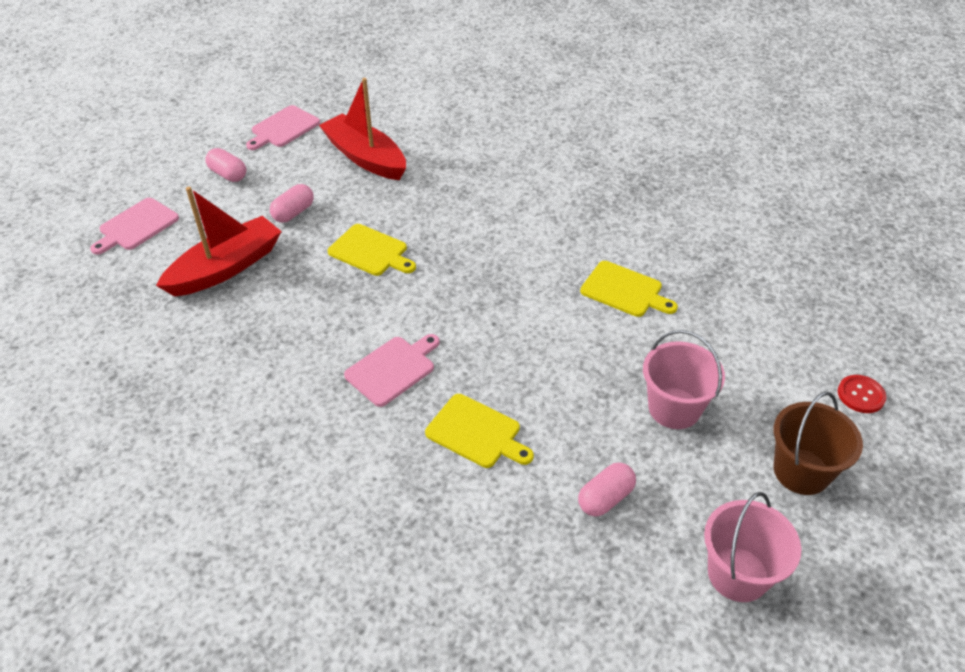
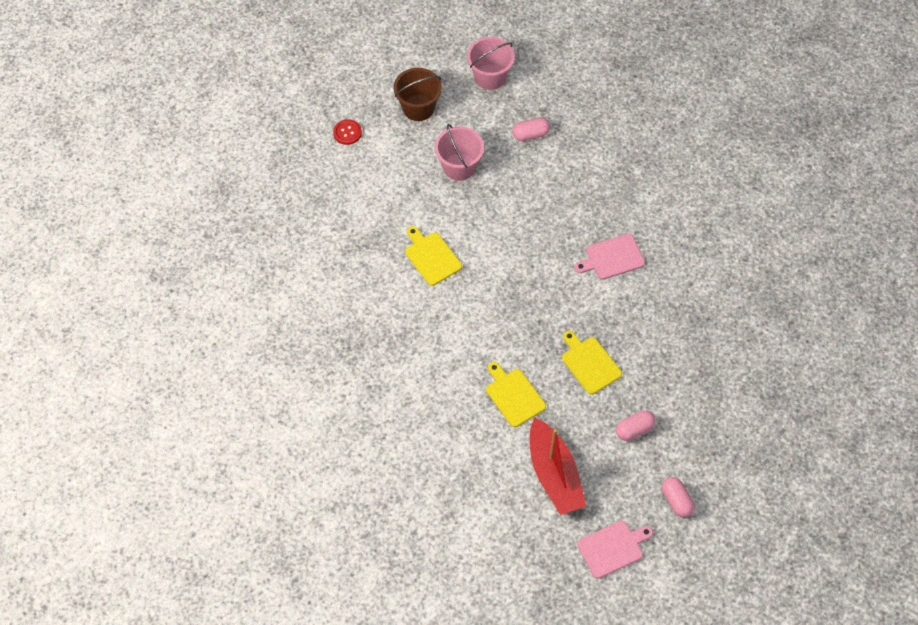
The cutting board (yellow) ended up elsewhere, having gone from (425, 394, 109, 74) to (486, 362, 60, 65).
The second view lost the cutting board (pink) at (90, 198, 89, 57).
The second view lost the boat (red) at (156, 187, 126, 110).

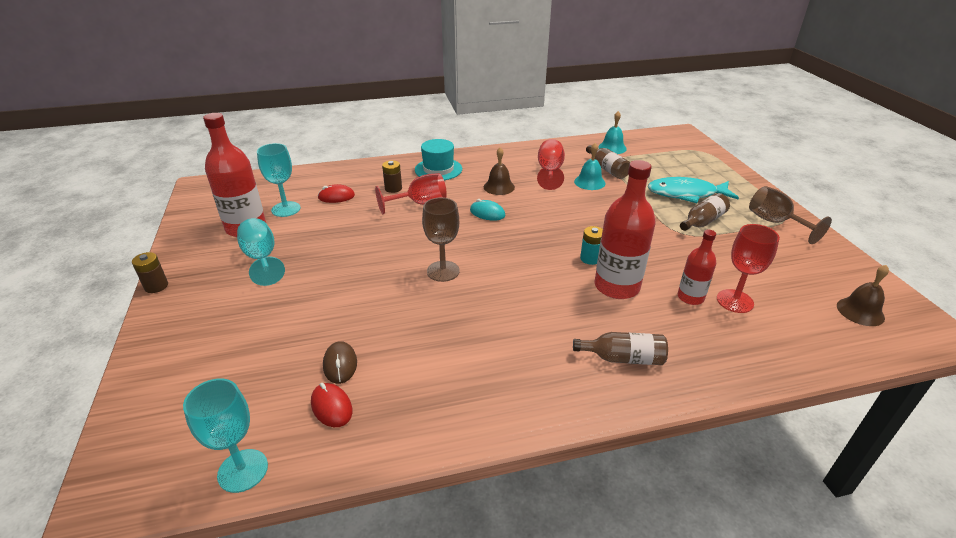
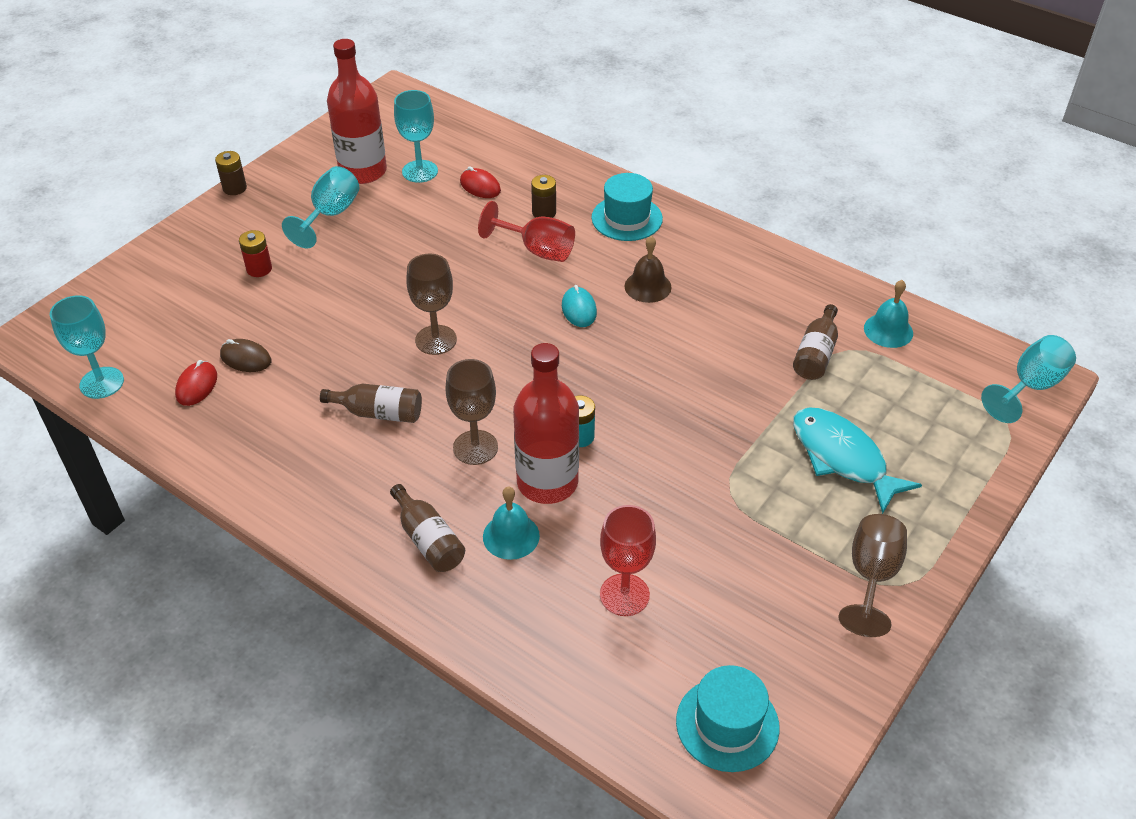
The mouse (brown) at (323, 341, 34, 43) ended up facing another way, 75 degrees clockwise from before.
The second view gained the battery (red) at (239, 230, 33, 47).
The bottle (brown) ended up elsewhere, having gone from (680, 193, 50, 38) to (320, 383, 102, 40).
The second view gained the goblet (brown) at (445, 359, 53, 106).
The bell (turquoise) ended up elsewhere, having gone from (574, 143, 32, 47) to (483, 487, 57, 73).
Where the bell (brown) stood at (837, 265, 52, 61), the hat (turquoise) came to stand at (676, 665, 104, 107).
The second view gained the goblet (turquoise) at (981, 335, 95, 88).
The second view lost the goblet (red) at (537, 139, 28, 51).
The second view lost the bottle (red) at (678, 230, 38, 75).

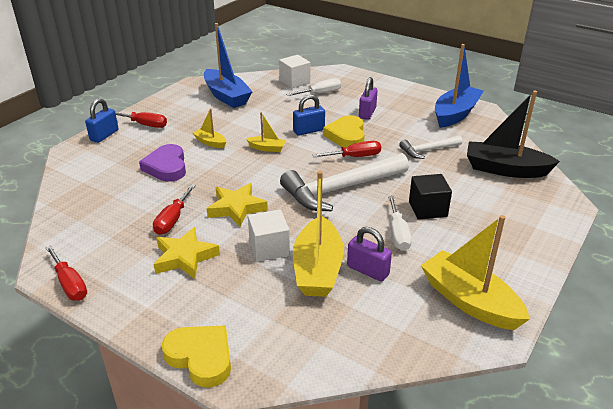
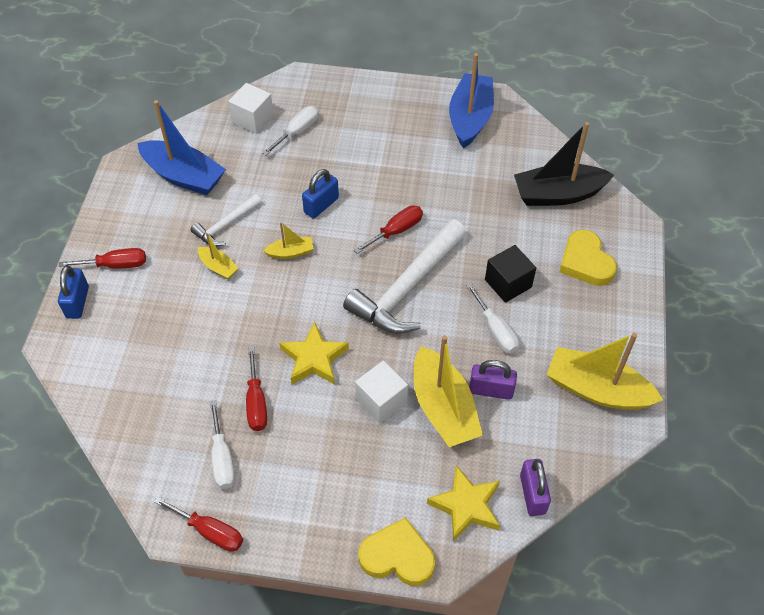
The hammer (white) ended up elsewhere, having gone from (399, 135, 64, 24) to (191, 194, 71, 52).
The boat (yellow) at (193, 109, 33, 39) ended up facing another way, 150 degrees counterclockwise from before.
The second view gained the screwdriver (white) at (210, 400, 25, 89).
The star (yellow) ended up elsewhere, having gone from (153, 227, 67, 52) to (427, 465, 73, 77).
The padlock (purple) ended up elsewhere, having gone from (359, 77, 19, 43) to (520, 459, 31, 57).
The heart (yellow) ended up elsewhere, having gone from (323, 115, 42, 33) to (559, 229, 58, 57).
The second view lost the heart (purple) at (139, 144, 47, 38).

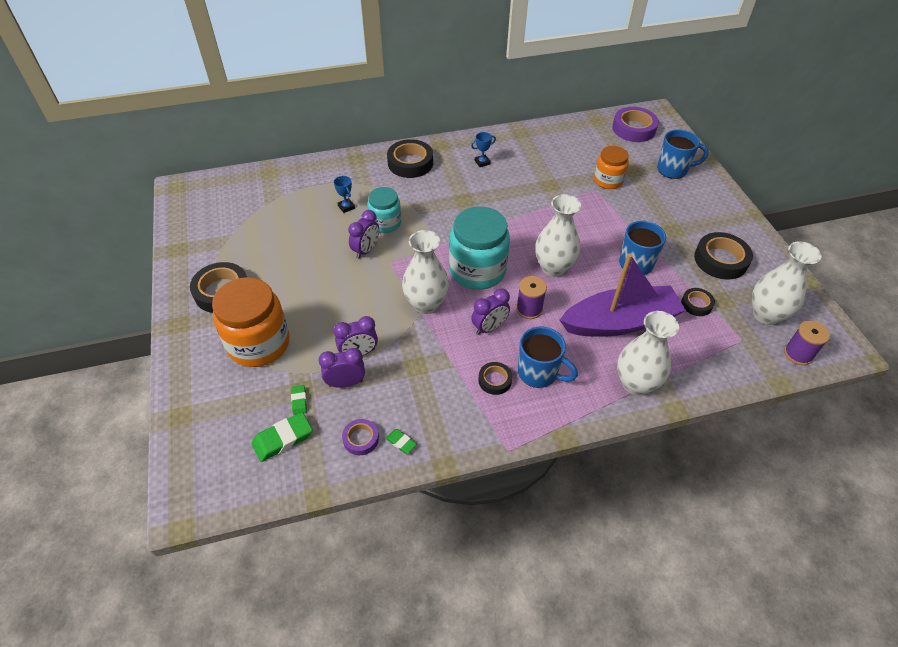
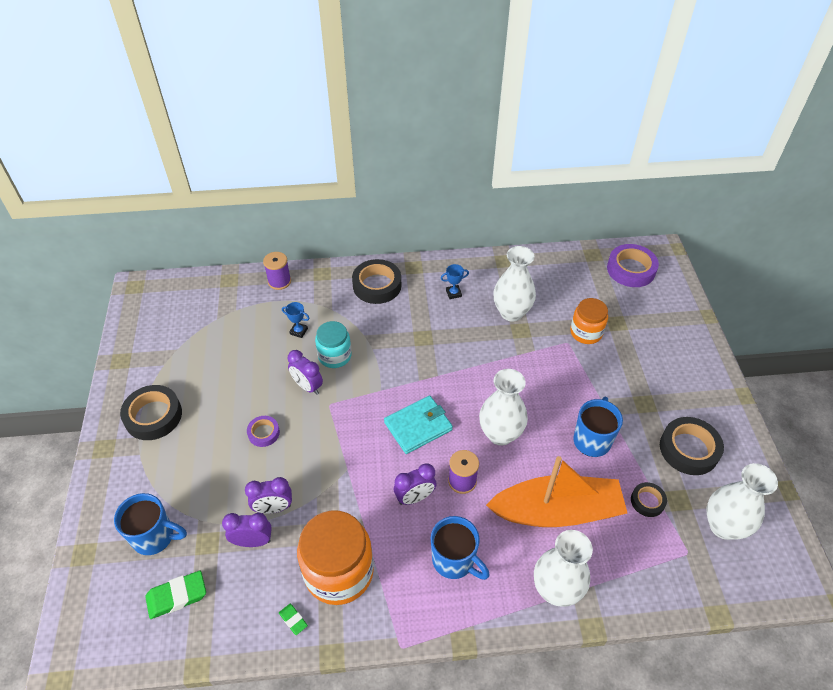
The mug (blue) ended up elsewhere, having gone from (657, 129, 52, 50) to (114, 493, 73, 62).
The tape (purple) ended up elsewhere, having gone from (342, 419, 37, 36) to (247, 416, 33, 31).
The spool (purple) ended up elsewhere, having gone from (784, 320, 46, 45) to (263, 252, 28, 38).
The trophy (blue) at (334, 176, 21, 37) ended up facing another way, 45 degrees counterclockwise from before.
The clock (purple) at (348, 210, 31, 49) ended up facing another way, 90 degrees clockwise from before.
The jar (orange) ended up elsewhere, having gone from (212, 277, 78, 90) to (297, 510, 77, 95).
Where the jar (turquoise) stood at (449, 206, 61, 84), the wallet (turquoise) came to stand at (384, 395, 69, 59).
What was the boat (purple) at (560, 253, 126, 84) turned into the boat (orange) at (486, 456, 141, 71).
The vase (white) ended up elsewhere, having gone from (402, 230, 47, 84) to (493, 246, 43, 75).
The second view lost the eraser (green) at (291, 385, 16, 30).
The second view lost the tape (black) at (478, 362, 34, 33).

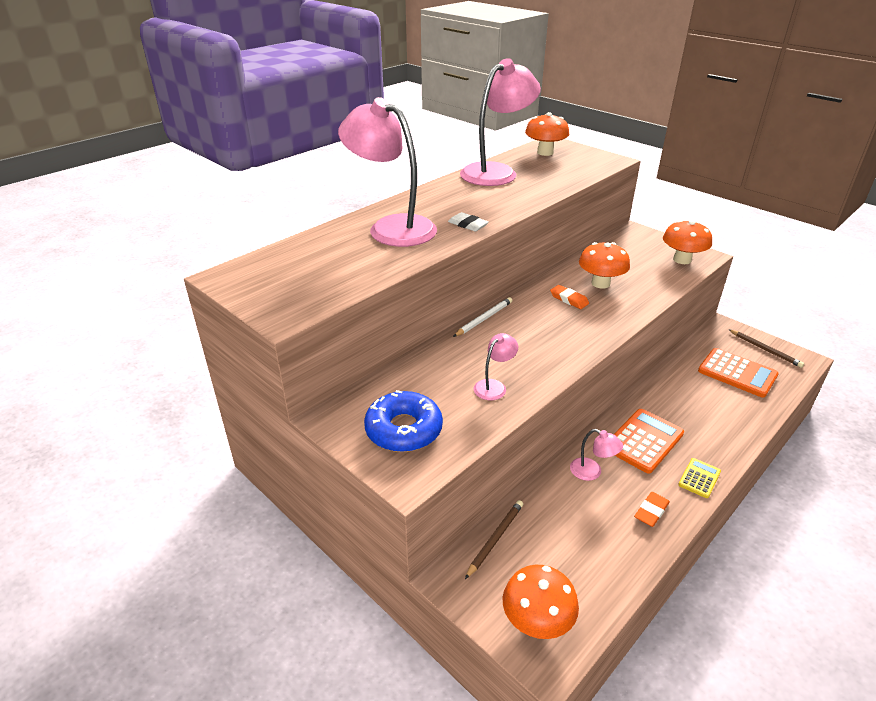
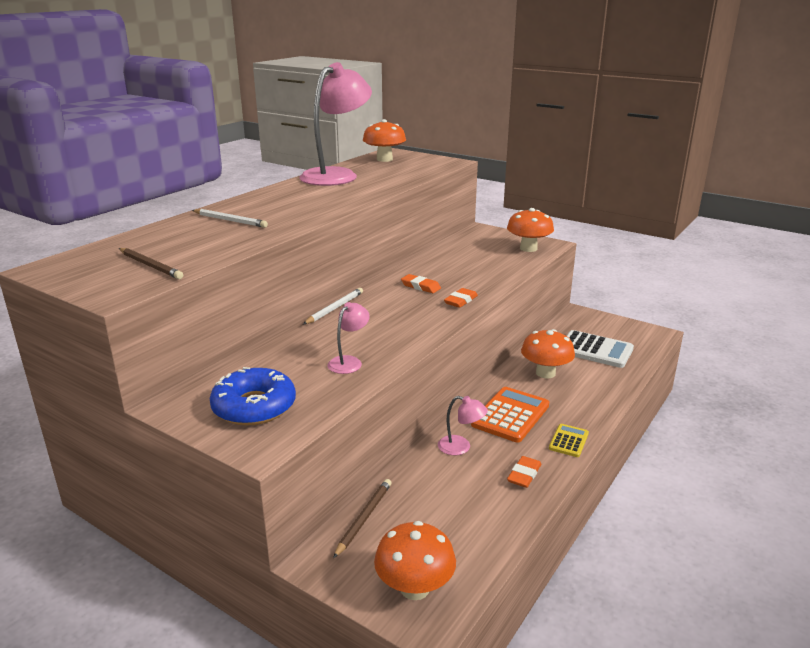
The pencil (brown) ended up elsewhere, having gone from (728, 329, 76, 39) to (119, 248, 64, 31).
Where the lamp (pink) stood at (338, 97, 99, 150), the pencil (white) came to stand at (192, 209, 76, 19).
The second view gained the eraser (orange) at (444, 288, 34, 20).
The mushroom (orange) ended up elsewhere, having gone from (579, 242, 51, 47) to (521, 329, 54, 49).
What was the calculator (orange) at (698, 348, 81, 50) turned into the calculator (white) at (567, 330, 67, 38).
The second view lost the eraser (white) at (448, 212, 41, 19).

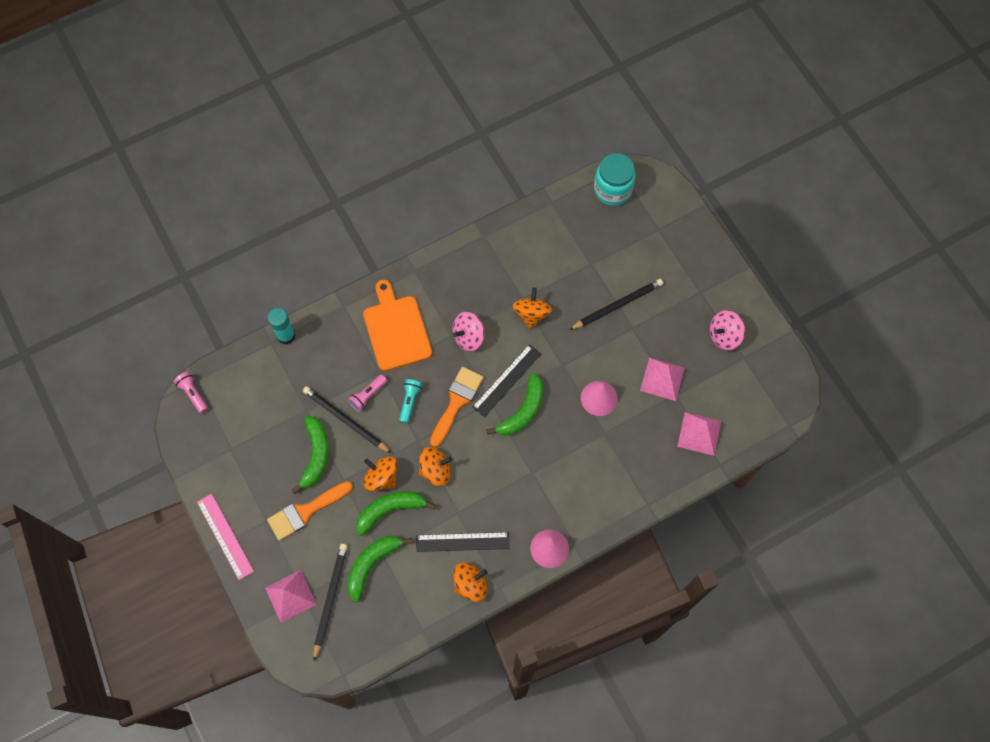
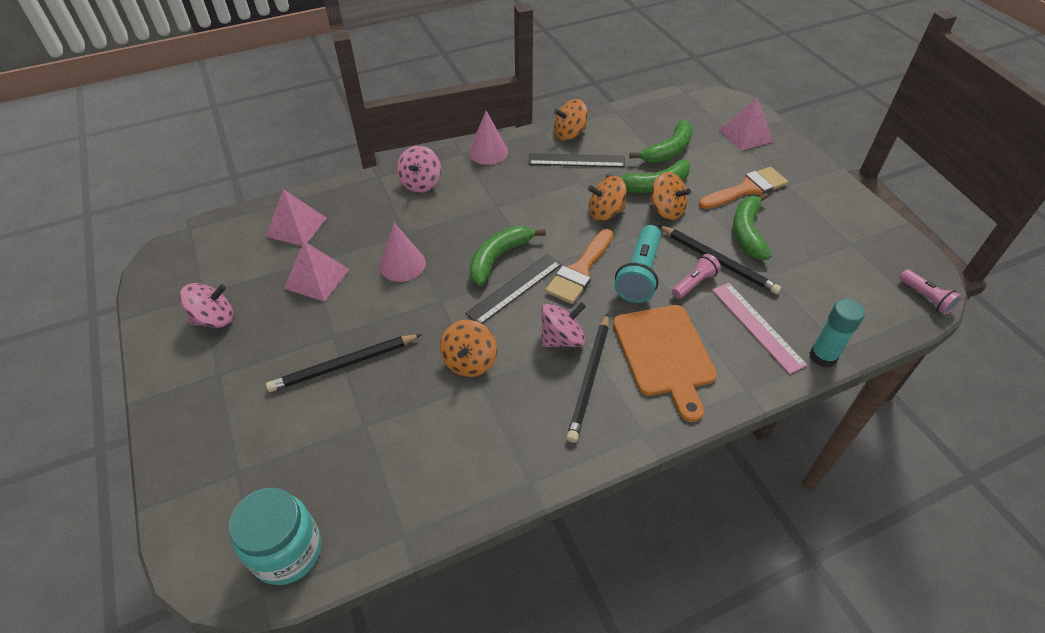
The second view gained the spinning top (pink) at (397, 146, 44, 47).
The pencil (black) ended up elsewhere, having gone from (313, 544, 35, 117) to (567, 313, 42, 130).
The size of the flashlight (turquoise) at (399, 379, 23, 44) changed by a factor of 1.70.
The ruler (pink) ended up elsewhere, having gone from (197, 494, 57, 86) to (712, 283, 95, 91).

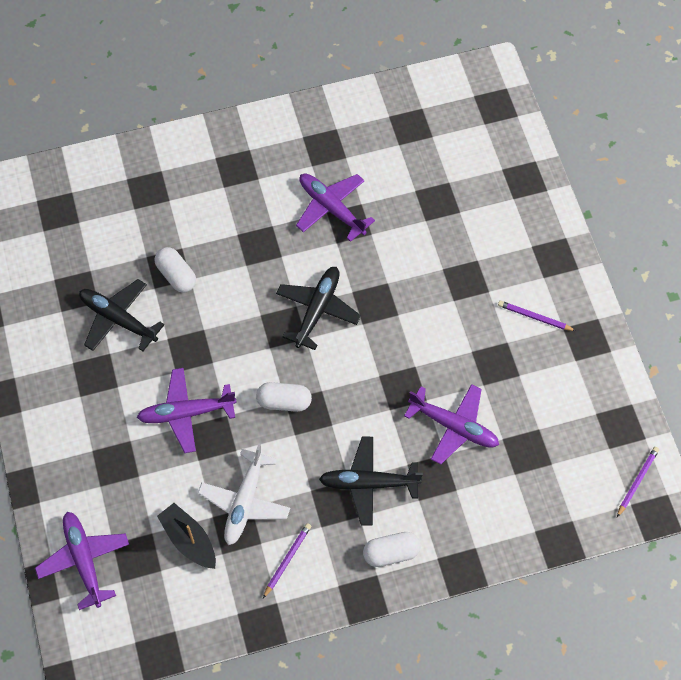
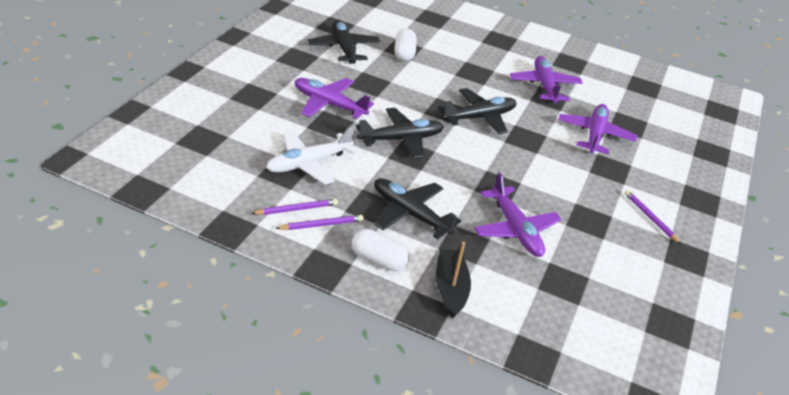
The pencil (purple) ended up elsewhere, having gone from (617, 447, 42, 70) to (275, 215, 89, 15).
Where the capsule (white) stood at (256, 382, 56, 30), the plane (black) came to stand at (356, 108, 88, 51).
The boat (black) ended up elsewhere, having gone from (157, 503, 59, 66) to (436, 242, 35, 76).
The plane (purple) ended up elsewhere, having gone from (35, 512, 94, 98) to (558, 104, 79, 51).

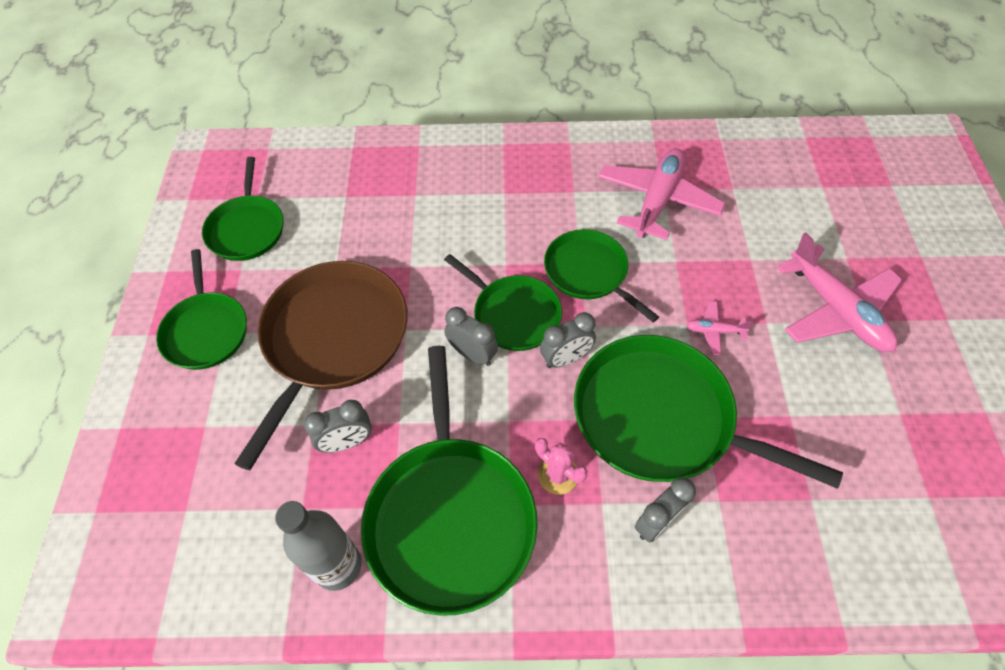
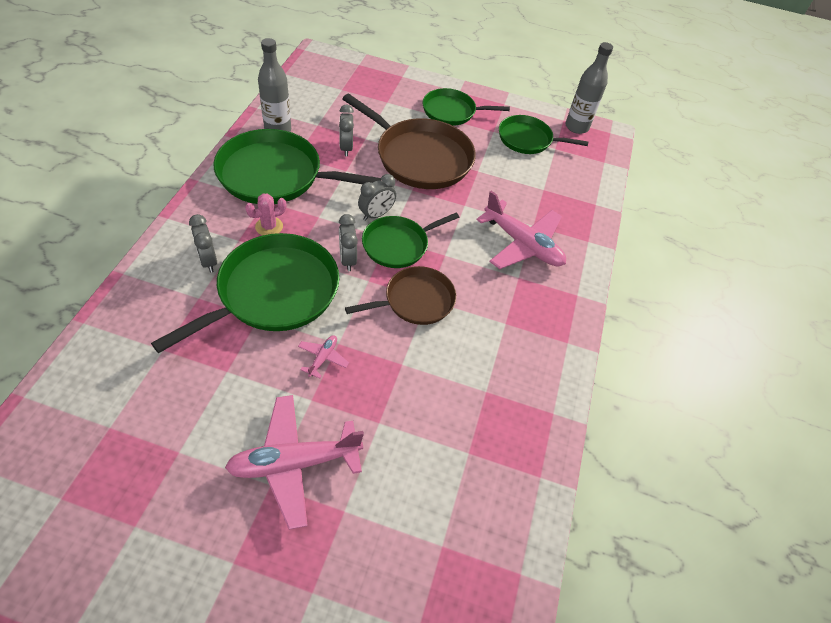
What was the pan (green) at (544, 229, 115, 93) turned into the pan (brown) at (345, 266, 111, 59).
The plane (pink) ended up elsewhere, having gone from (599, 148, 126, 92) to (476, 191, 90, 78).
The second view gained the bottle (grey) at (565, 42, 48, 92).

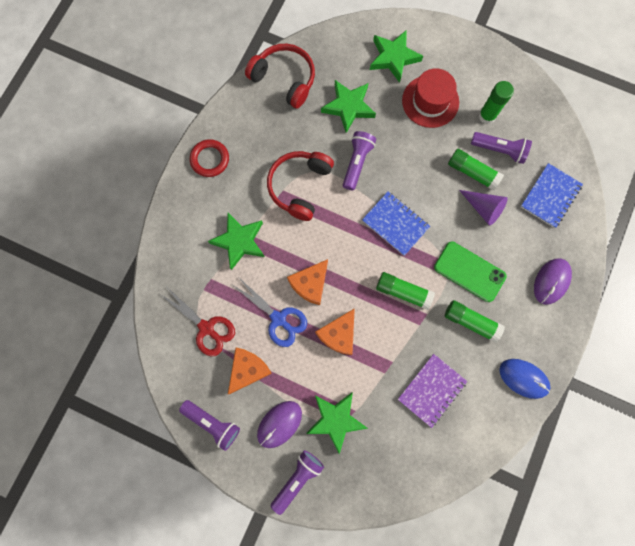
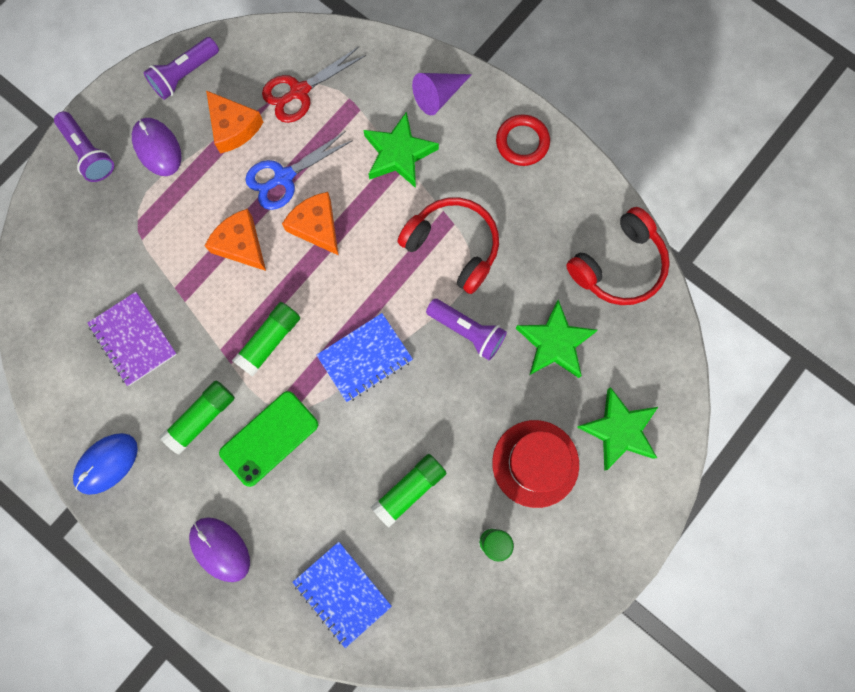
The cone (purple) ended up elsewhere, having gone from (459, 190, 49, 36) to (412, 73, 60, 42).
The second view lost the star (green) at (306, 392, 62, 62).
The second view lost the flashlight (purple) at (471, 132, 61, 32).

